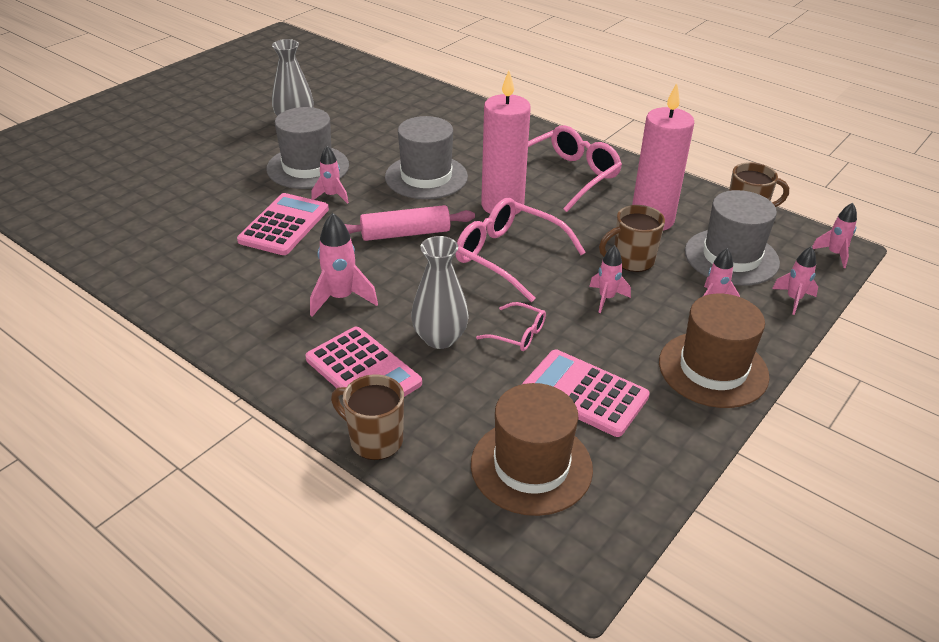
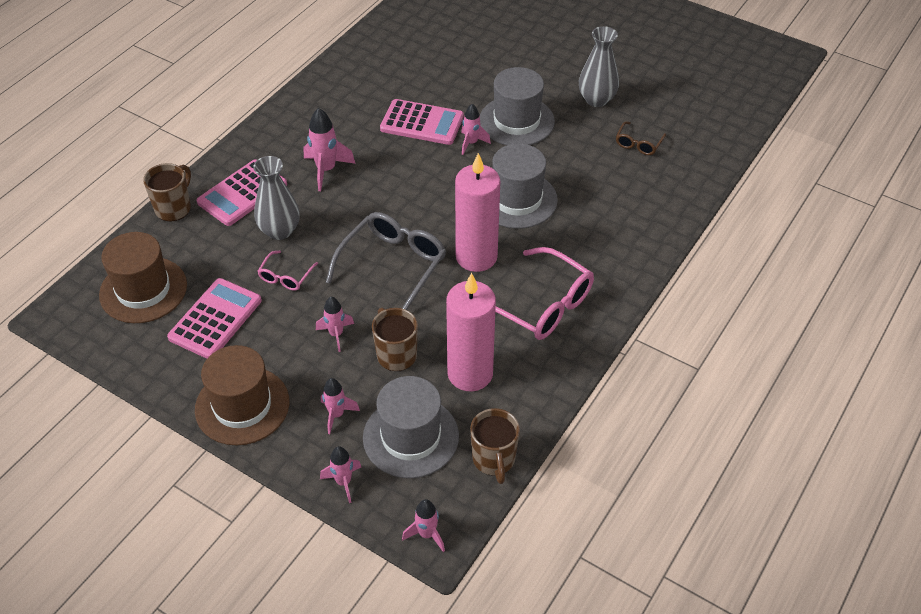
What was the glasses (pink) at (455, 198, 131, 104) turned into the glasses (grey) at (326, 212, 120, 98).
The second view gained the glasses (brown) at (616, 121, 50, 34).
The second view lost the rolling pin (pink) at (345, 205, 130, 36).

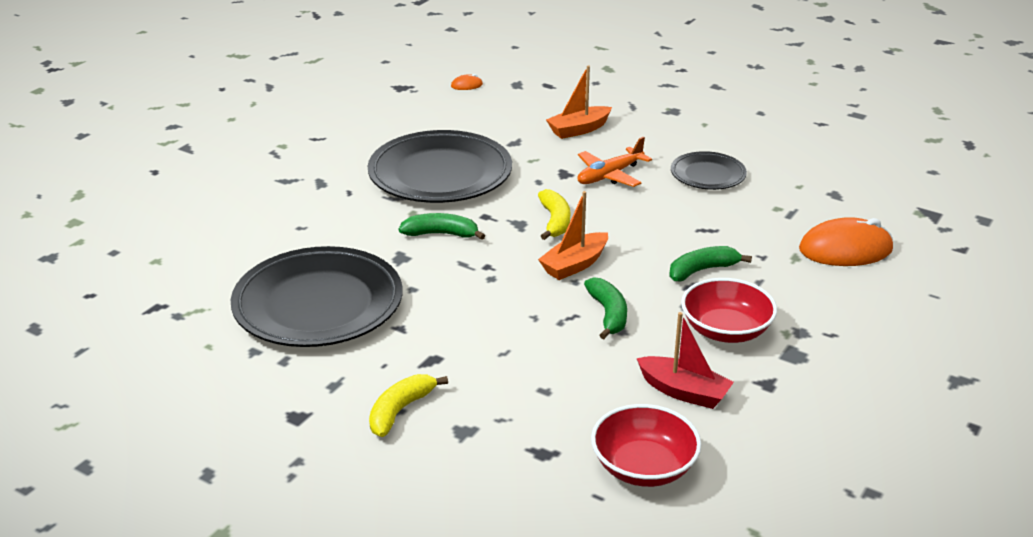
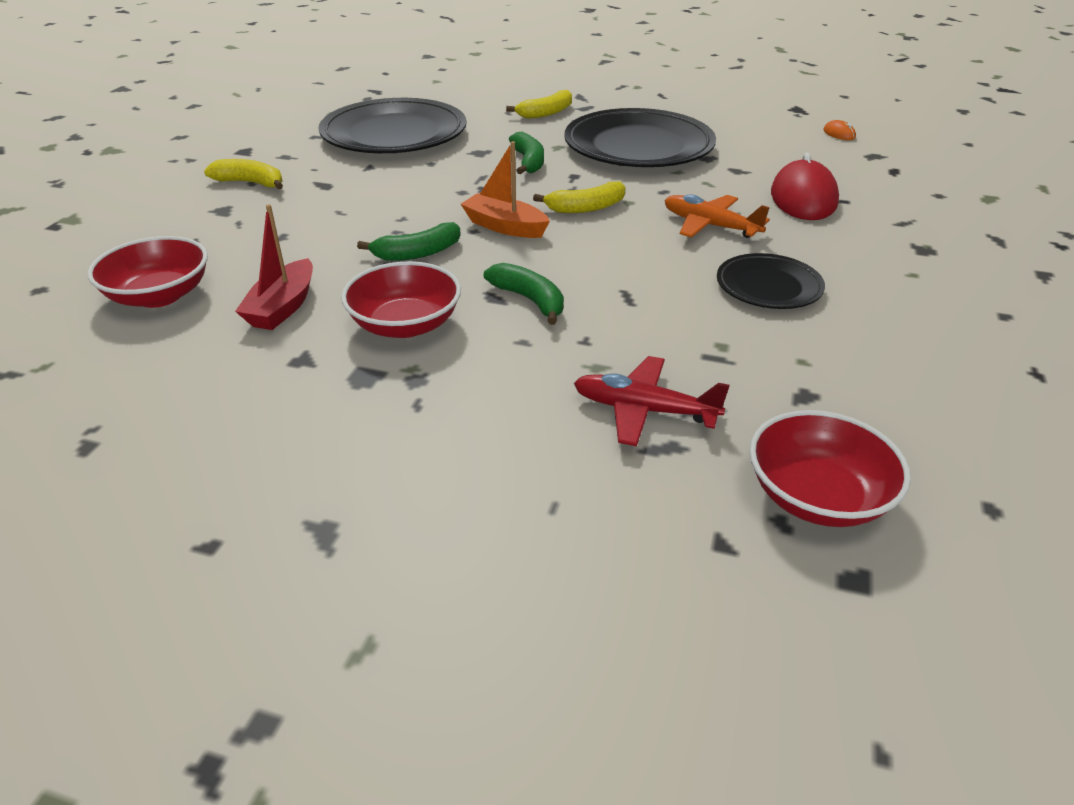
The second view gained the banana (yellow) at (506, 90, 66, 29).
Where the mouse (orange) stood at (799, 217, 94, 49), the plane (red) came to stand at (574, 356, 156, 90).
The second view gained the bowl (red) at (749, 410, 162, 117).
Where the boat (orange) stood at (546, 65, 66, 74), the mouse (red) came to stand at (771, 152, 68, 68).

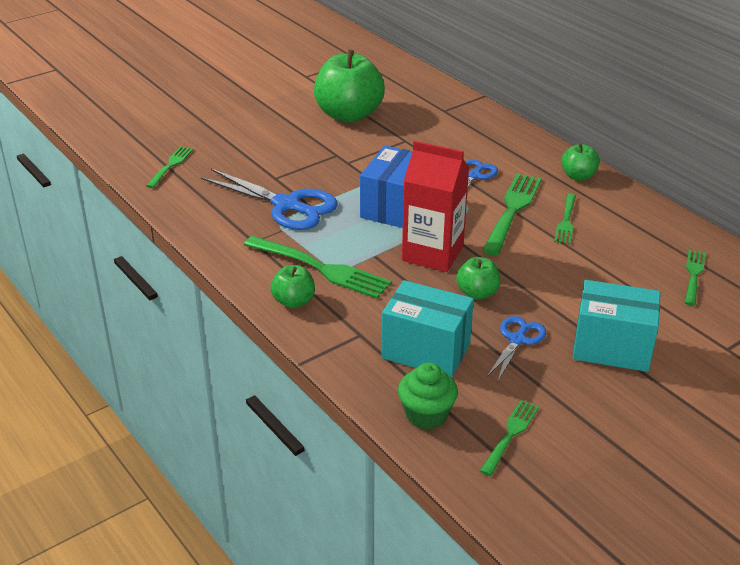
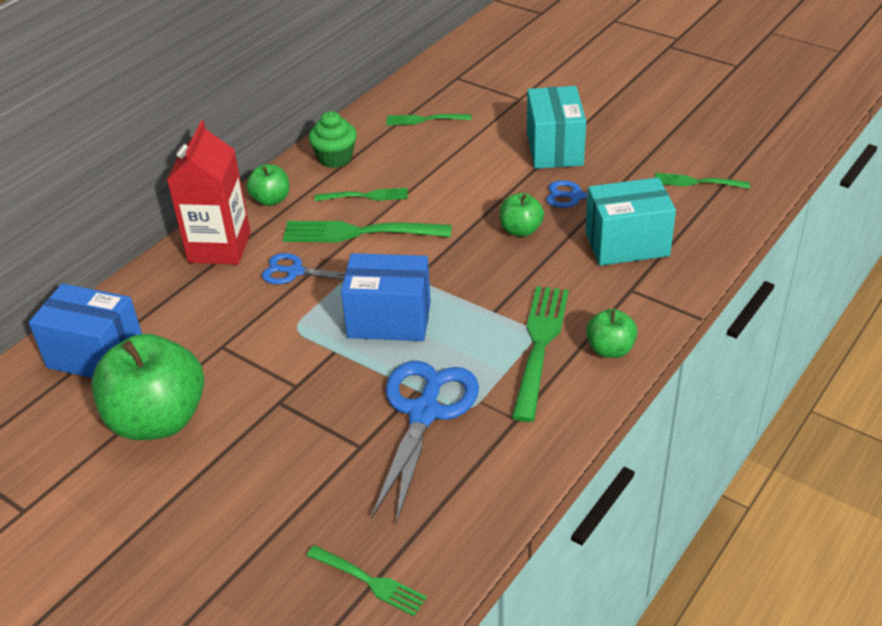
The second view gained the box (blue) at (29, 284, 113, 94).
The carton (red) ended up elsewhere, having gone from (402, 141, 67, 131) to (167, 121, 84, 144).
The fork (green) at (146, 146, 47, 42) ended up facing another way, 150 degrees counterclockwise from before.
The cupcake (green) ended up elsewhere, having gone from (398, 362, 60, 67) to (309, 111, 48, 57).
The box (turquoise) at (382, 280, 92, 97) ended up facing another way, 75 degrees clockwise from before.

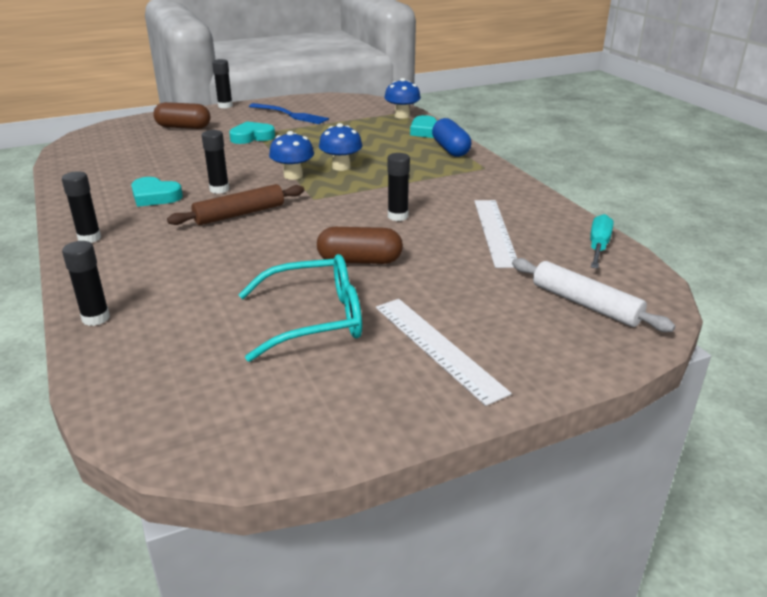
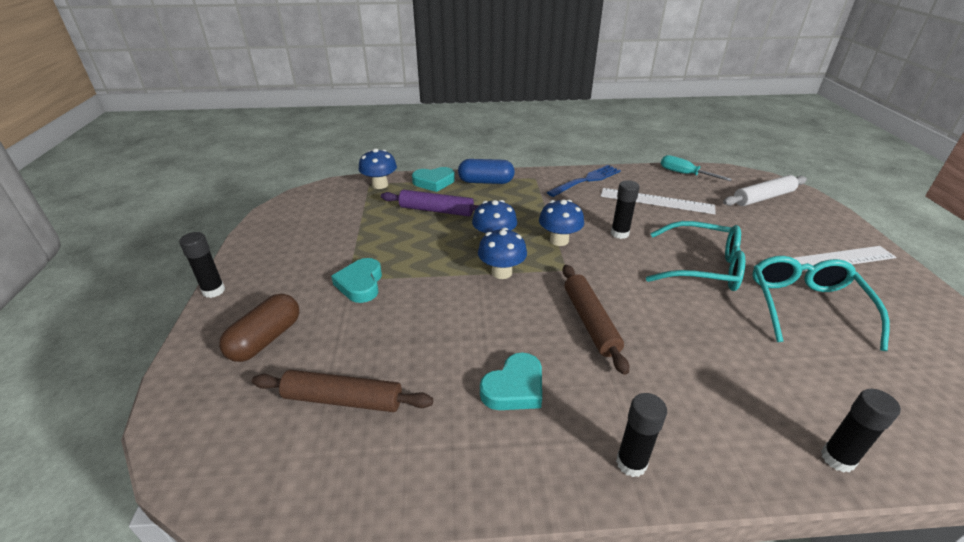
The second view gained the rolling pin (brown) at (252, 370, 181, 42).
The second view gained the rolling pin (purple) at (381, 190, 98, 26).
The second view gained the mushroom (blue) at (539, 200, 45, 46).
The fork (blue) ended up elsewhere, having gone from (249, 103, 80, 21) to (547, 165, 74, 32).
Where the capsule (brown) stood at (317, 227, 86, 37), the glasses (turquoise) came to stand at (646, 221, 99, 70).
The second view lost the glue stick (black) at (202, 130, 27, 64).

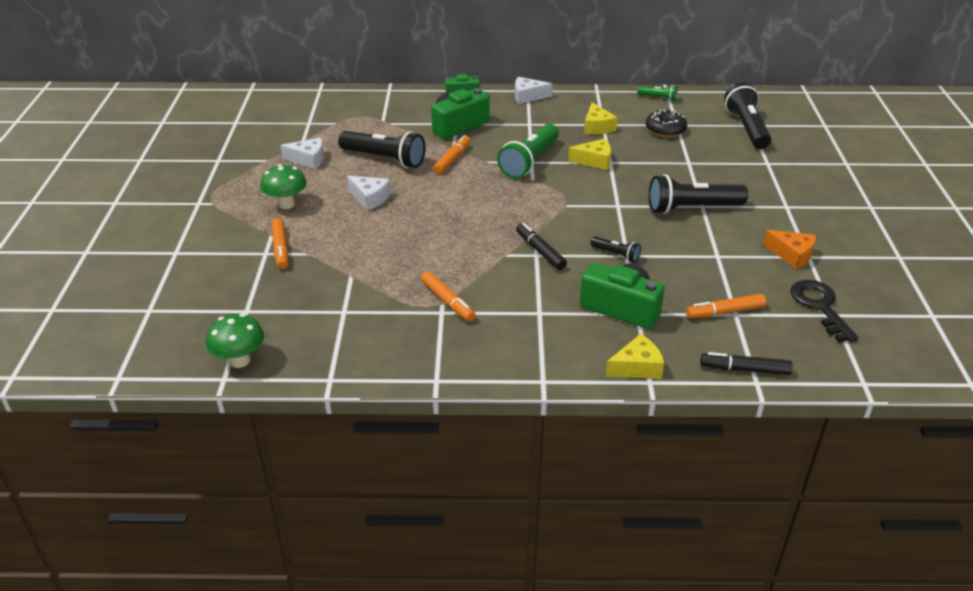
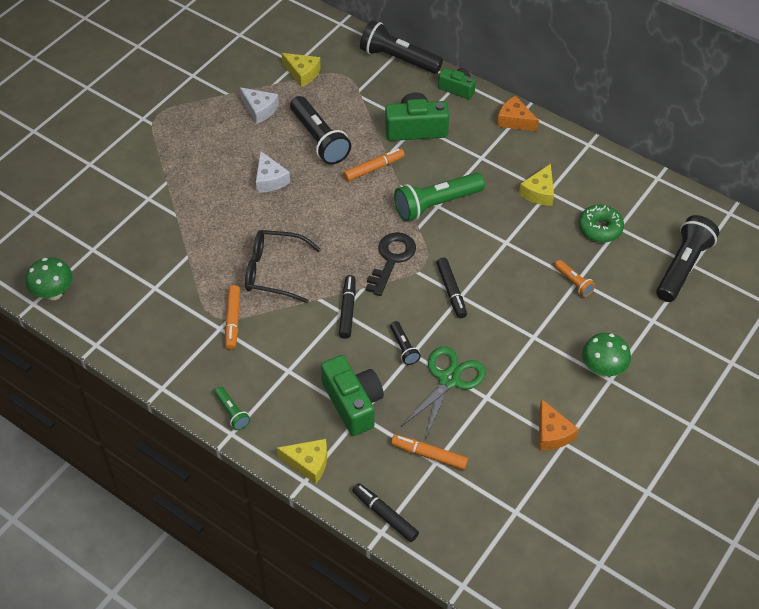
The flashlight (green) ended up elsewhere, having gone from (637, 85, 41, 16) to (214, 387, 36, 43).
The second view gained the glasses (black) at (245, 230, 76, 73).
The cheese (yellow) ended up elsewhere, having gone from (568, 138, 43, 32) to (282, 53, 39, 34).
The flashlight (black) ended up elsewhere, having gone from (649, 175, 99, 39) to (360, 20, 83, 54).
The key (black) ended up elsewhere, having gone from (790, 280, 68, 62) to (366, 232, 50, 64).
The second view gained the scissors (green) at (401, 346, 85, 94).
The second view gained the marker (black) at (436, 258, 31, 60).
What was the cheese (white) at (515, 77, 38, 27) turned into the cheese (orange) at (497, 96, 42, 35).
The second view gained the flashlight (orange) at (554, 260, 42, 37).
What was the donut (black) at (646, 110, 41, 27) turned into the donut (green) at (579, 205, 45, 38).
The mushroom (green) ended up elsewhere, having gone from (260, 164, 47, 45) to (582, 333, 49, 44).
The second view lost the marker (orange) at (271, 218, 17, 51).

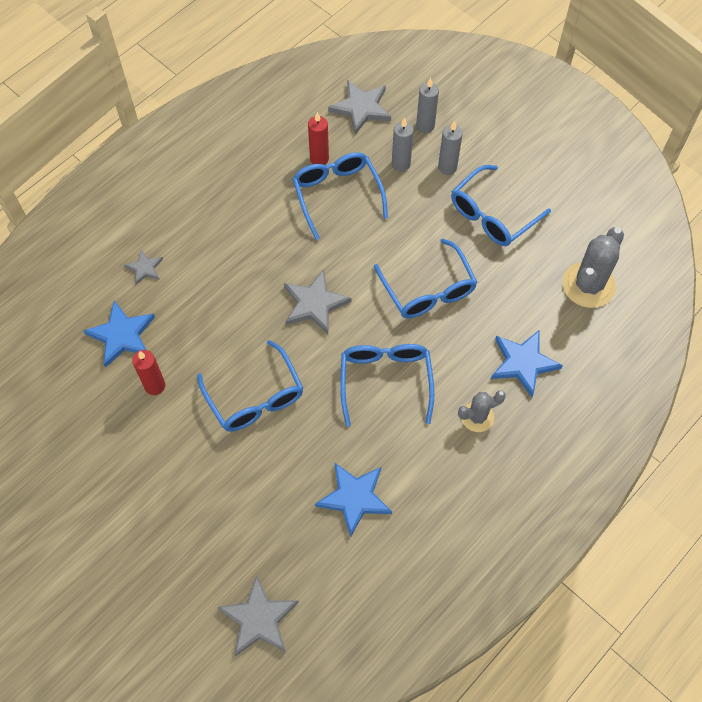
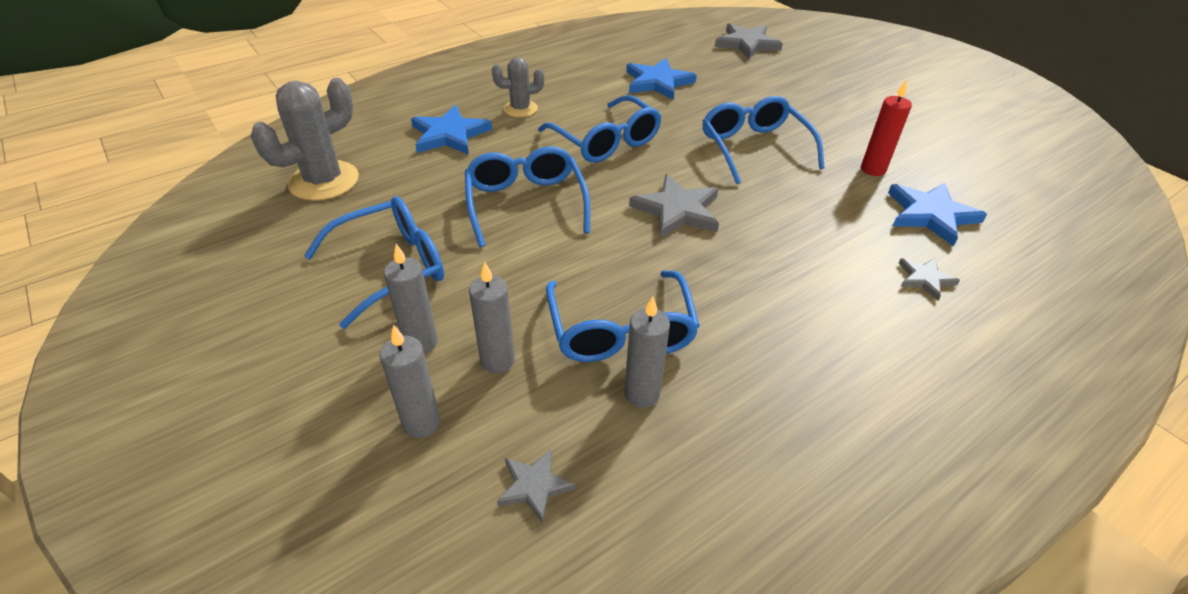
The size of the star (grey) at (328, 80, 63, 55) changed by a factor of 0.56.
The glasses (blue) at (340, 344, 95, 83) ended up facing another way, 45 degrees counterclockwise from before.
What was the candle (red) at (308, 112, 21, 53) turned into the candle (grey) at (624, 296, 46, 112).

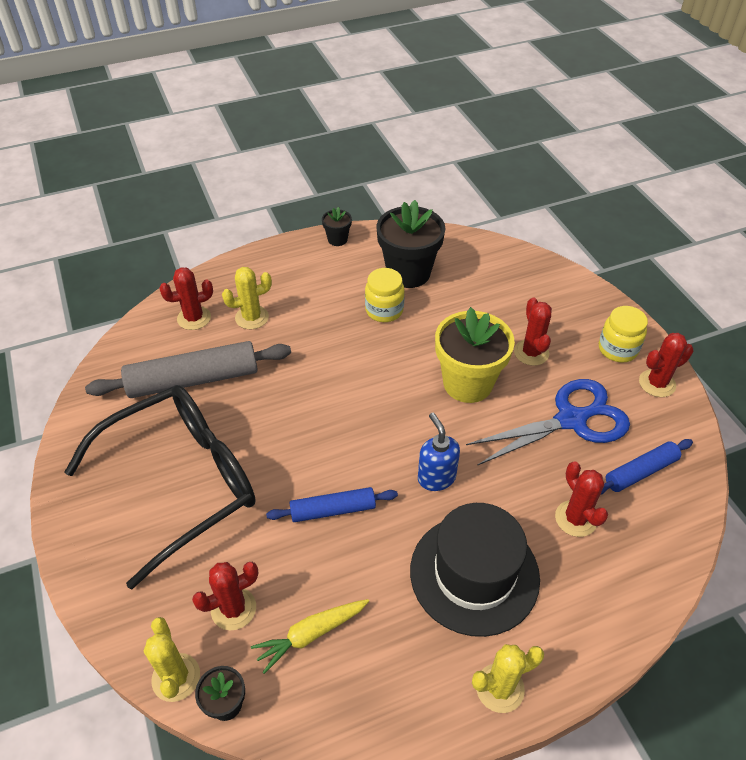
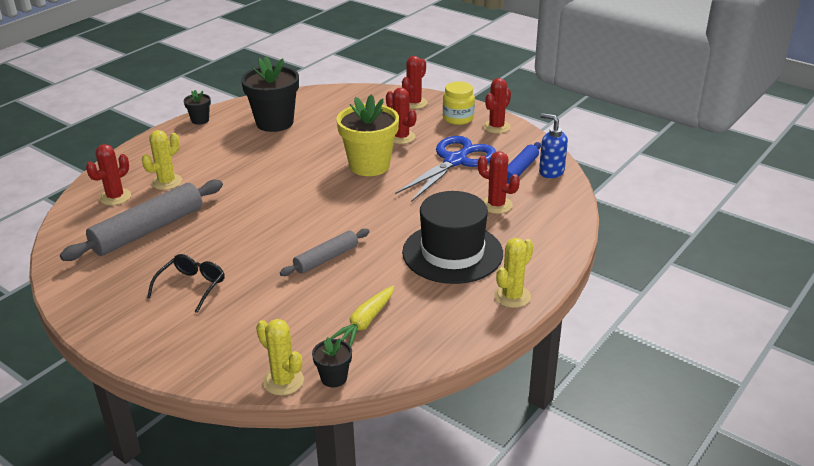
The size of the glasses (black) at (65, 385, 190, 204) changed by a factor of 0.42.
What was the rolling pin (blue) at (266, 487, 132, 35) turned into the rolling pin (grey) at (280, 229, 90, 47).
The cactus (red) ended up elsewhere, having gone from (192, 562, 66, 68) to (402, 56, 26, 53).
The soap dispenser (blue) ended up elsewhere, having gone from (418, 413, 42, 78) to (539, 113, 29, 65).
The second view lost the jar (yellow) at (365, 268, 40, 54).

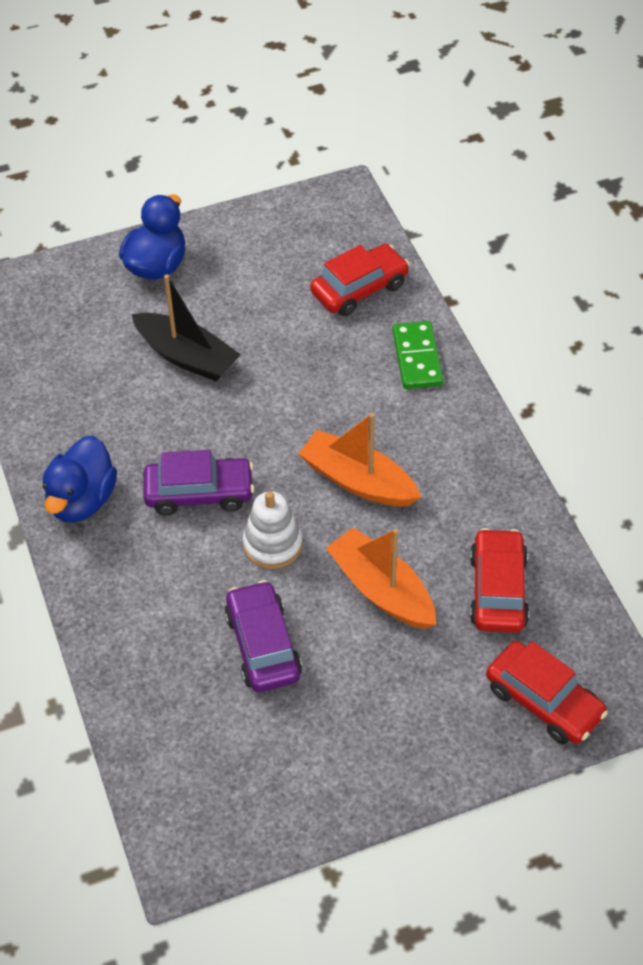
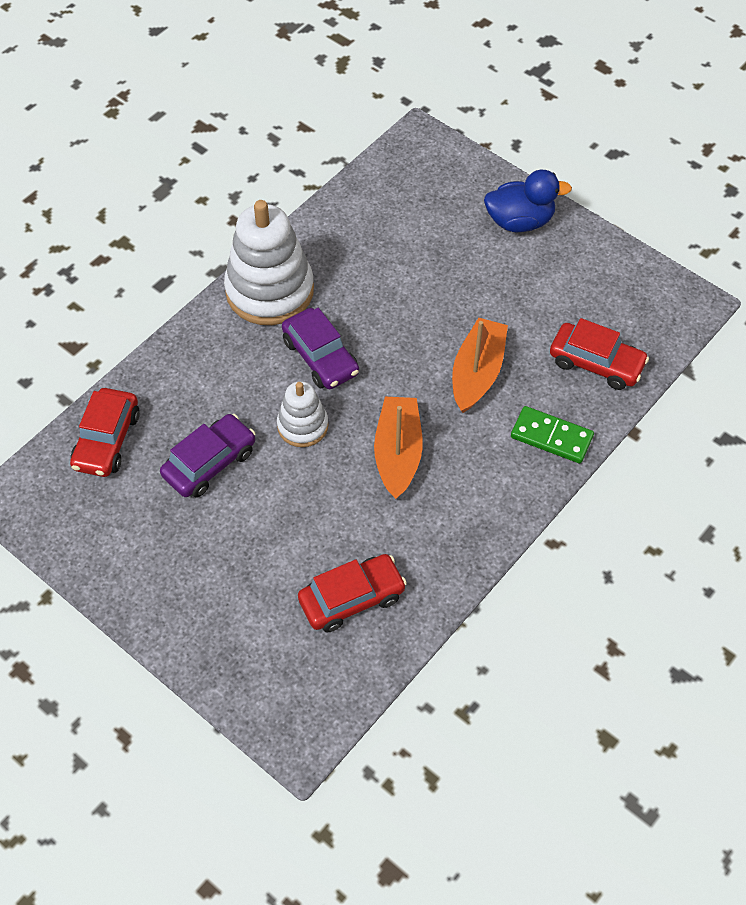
The car (red) ended up elsewhere, having gone from (486, 641, 122, 103) to (70, 388, 70, 89).
Where the duck (blue) stood at (43, 435, 74, 87), the stacking toy (white) came to stand at (224, 200, 90, 125).
The boat (orange) ended up elsewhere, having gone from (326, 528, 110, 101) to (452, 318, 56, 95).
The domino (green) at (392, 321, 51, 68) ended up facing another way, 60 degrees clockwise from before.
The second view lost the boat (black) at (131, 274, 110, 107).

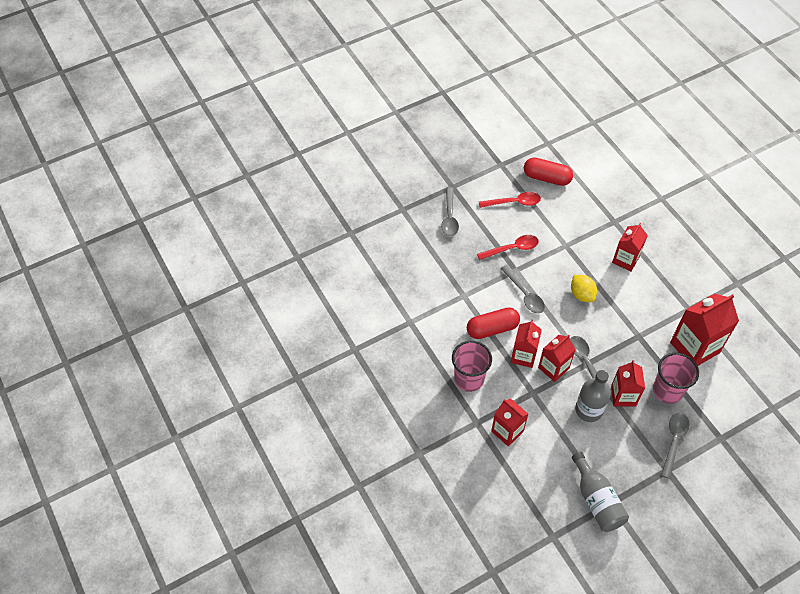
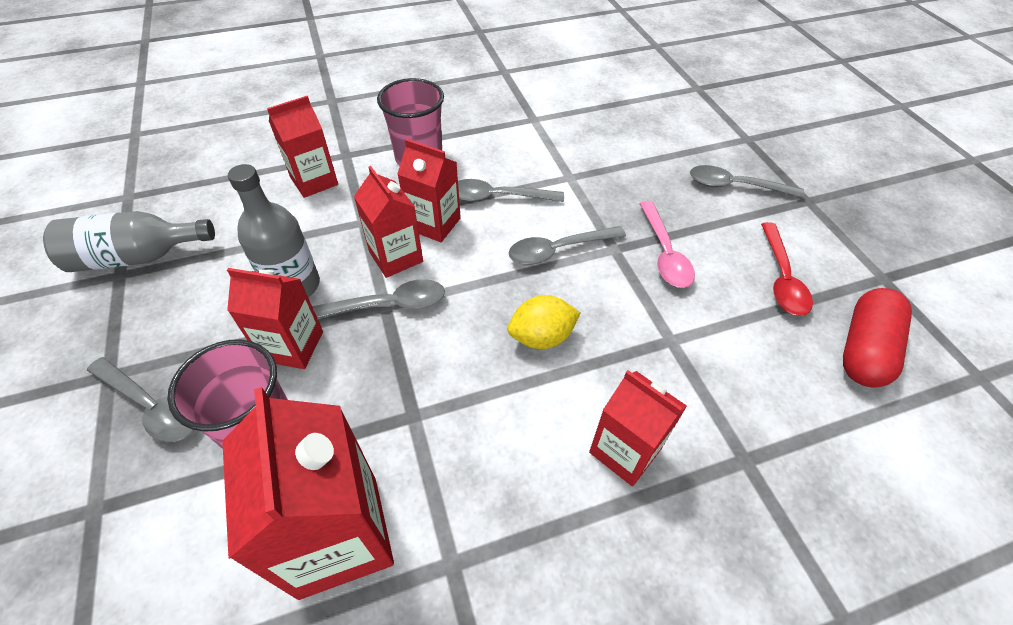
Where the capsule (red) stood at (467, 307, 53, 32), the spoon (grey) came to stand at (458, 179, 106, 23).
What was the spoon (red) at (477, 235, 62, 25) turned into the spoon (pink) at (639, 201, 56, 87).

